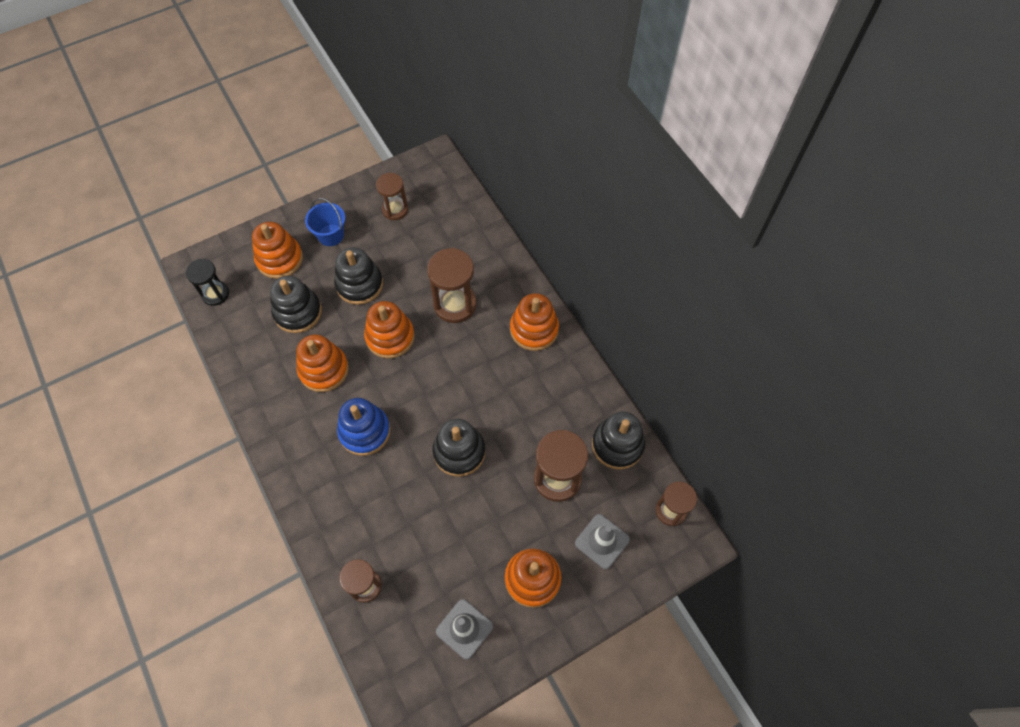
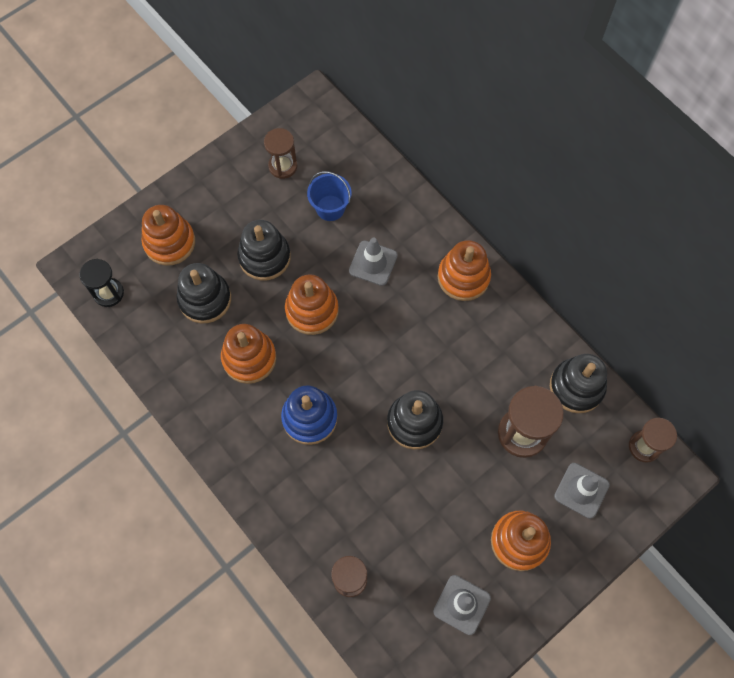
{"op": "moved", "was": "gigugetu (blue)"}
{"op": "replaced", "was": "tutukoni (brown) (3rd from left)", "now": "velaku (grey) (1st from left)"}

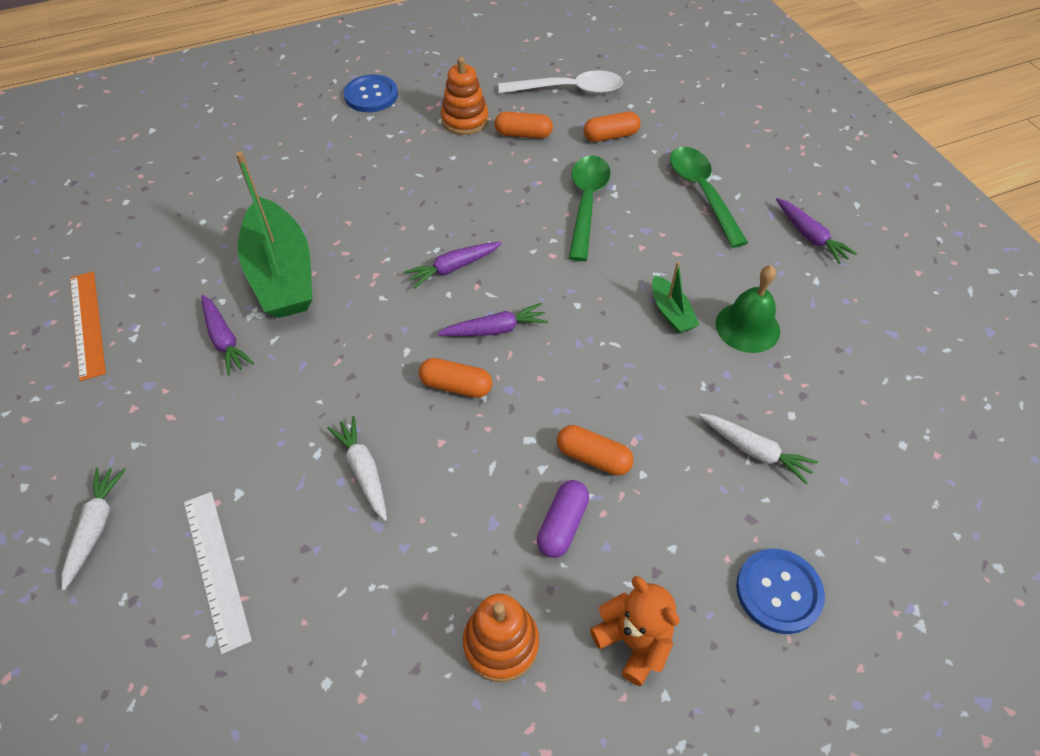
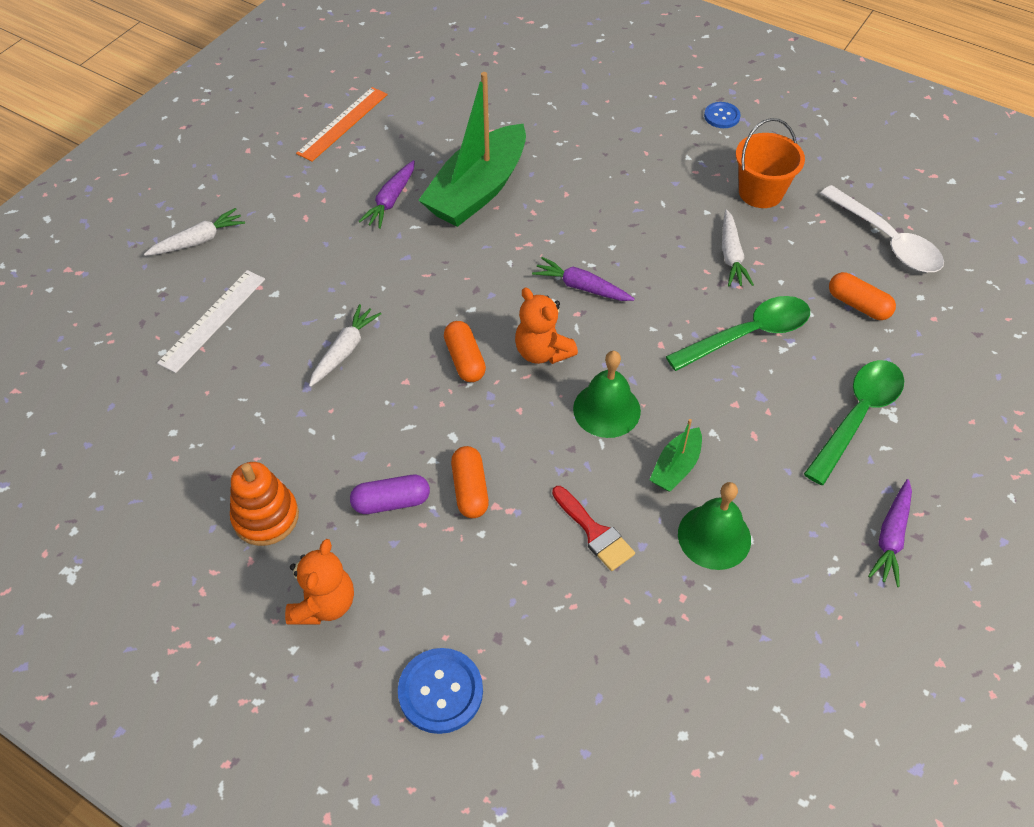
{"op": "replaced", "was": "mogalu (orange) (1st from left)", "now": "gigugetu (orange)"}
{"op": "resized", "was": "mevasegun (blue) (1st from left in the first image)", "ratio": 0.62}
{"op": "removed", "was": "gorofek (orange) (2nd from left)"}
{"op": "replaced", "was": "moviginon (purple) (3rd from left)", "now": "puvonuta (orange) (2nd from left)"}
{"op": "moved", "was": "moviginon (white) (3rd from left)"}
{"op": "added", "now": "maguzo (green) (1st from left)"}
{"op": "added", "now": "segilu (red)"}

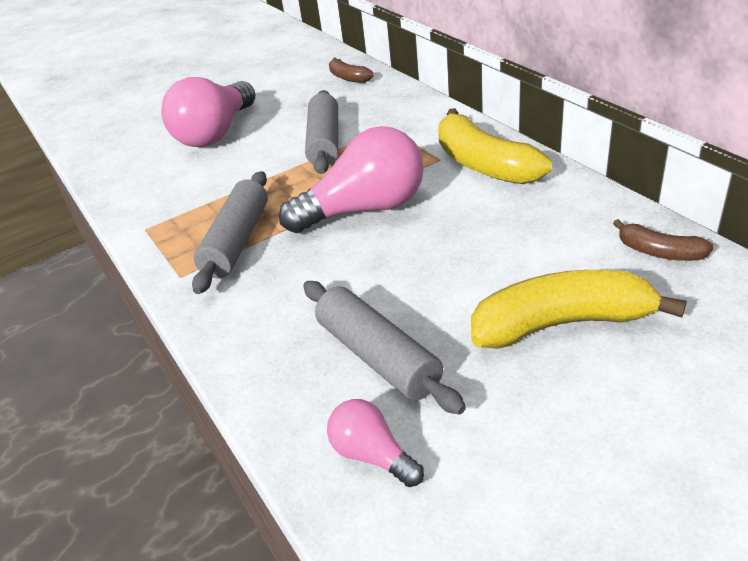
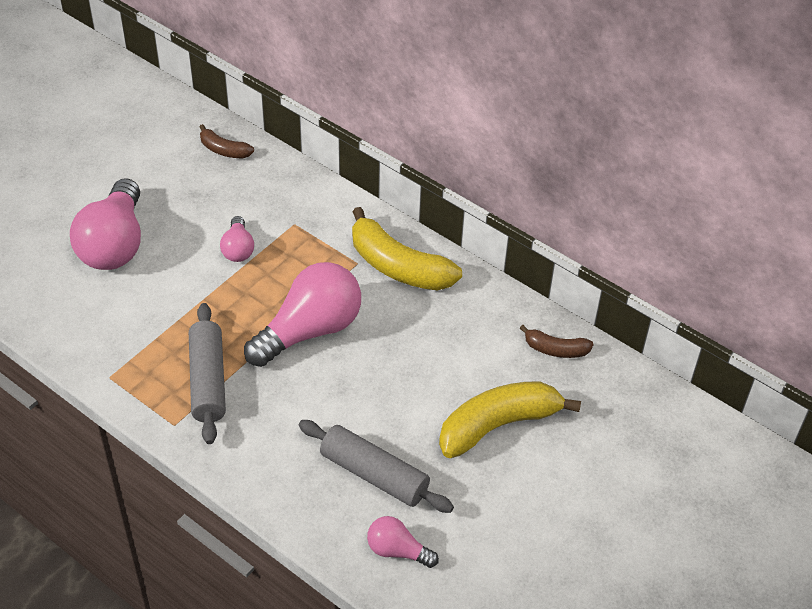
{"op": "replaced", "was": "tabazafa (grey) (2nd from left)", "now": "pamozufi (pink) (2nd from left)"}

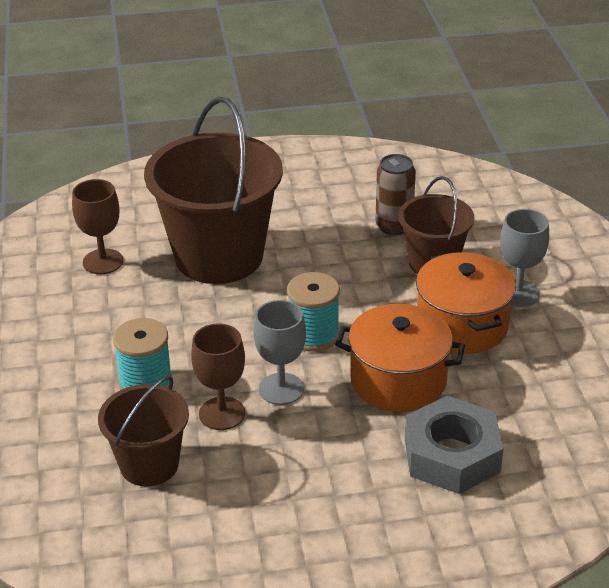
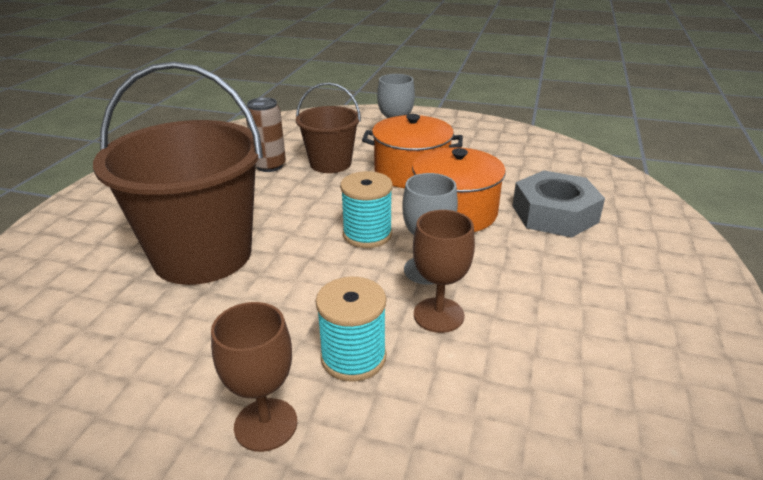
{"op": "moved", "was": "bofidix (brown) (1st from left)"}
{"op": "removed", "was": "gigugetu (brown) (1st from left)"}

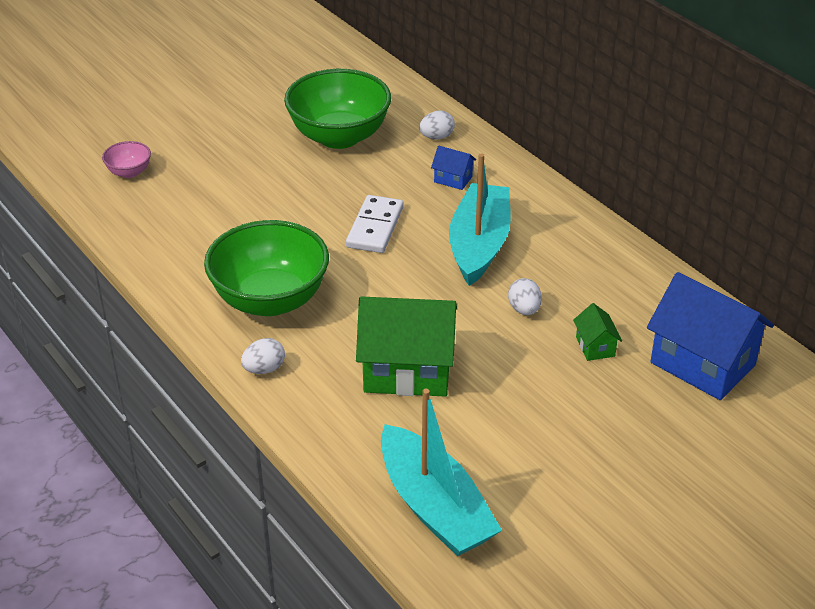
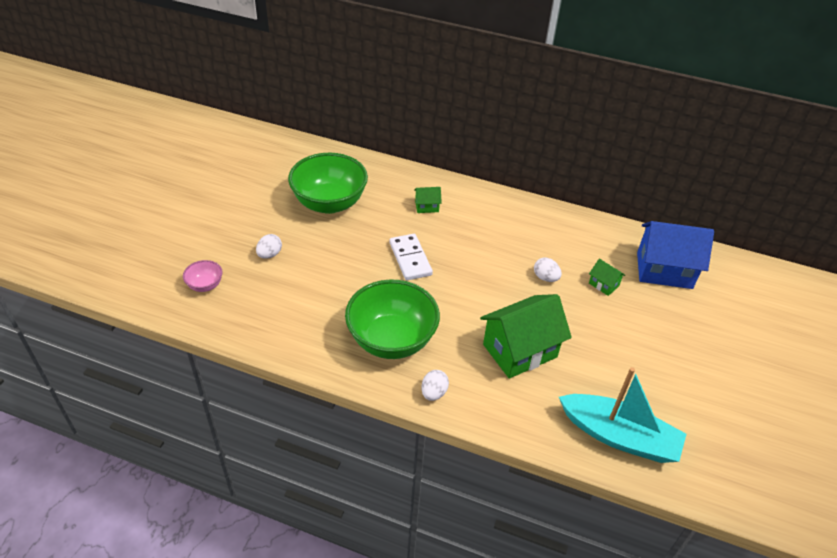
{"op": "moved", "was": "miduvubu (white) (2nd from left in the first image)", "now": "miduvubu (white) (1st from left)"}
{"op": "recoloured", "was": "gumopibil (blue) (1st from left)", "now": "gumopibil (green) (1st from left)"}
{"op": "removed", "was": "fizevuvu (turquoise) (2nd from left)"}

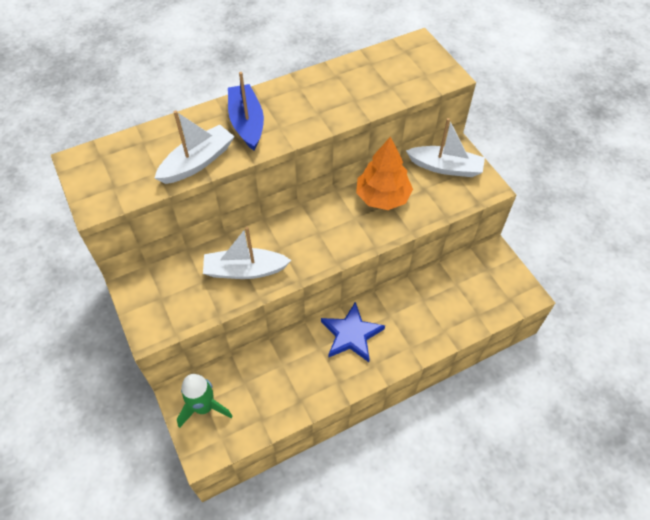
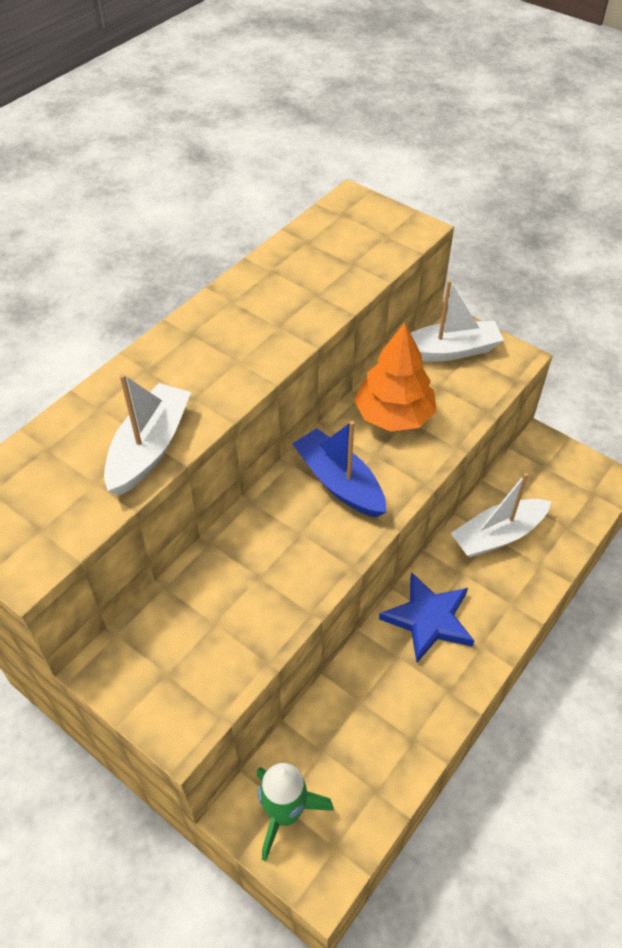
{"op": "moved", "was": "fizevuvu (blue)"}
{"op": "moved", "was": "fizevuvu (white) (2nd from left in the first image)", "now": "fizevuvu (white) (3rd from left)"}

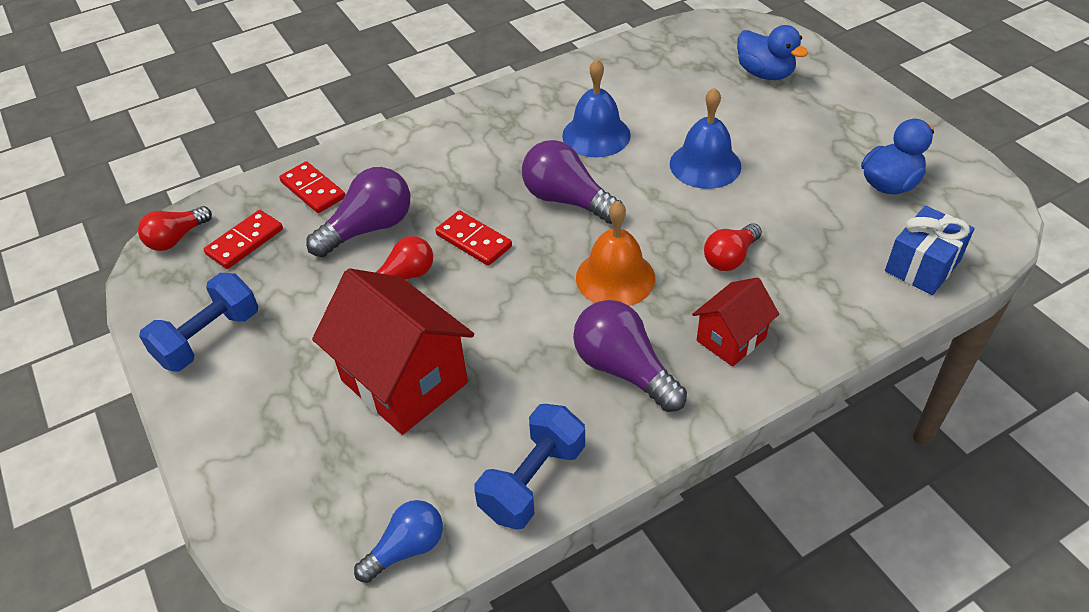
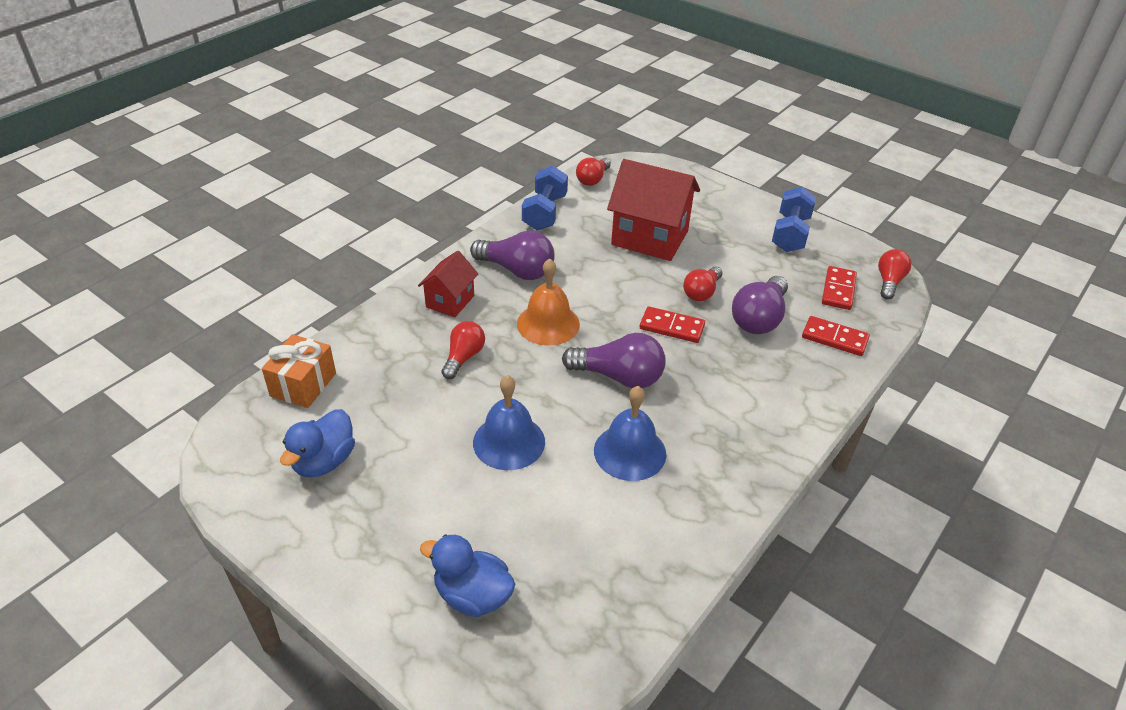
{"op": "recoloured", "was": "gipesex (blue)", "now": "gipesex (orange)"}
{"op": "recoloured", "was": "pamozufi (blue)", "now": "pamozufi (red) (2nd from left)"}

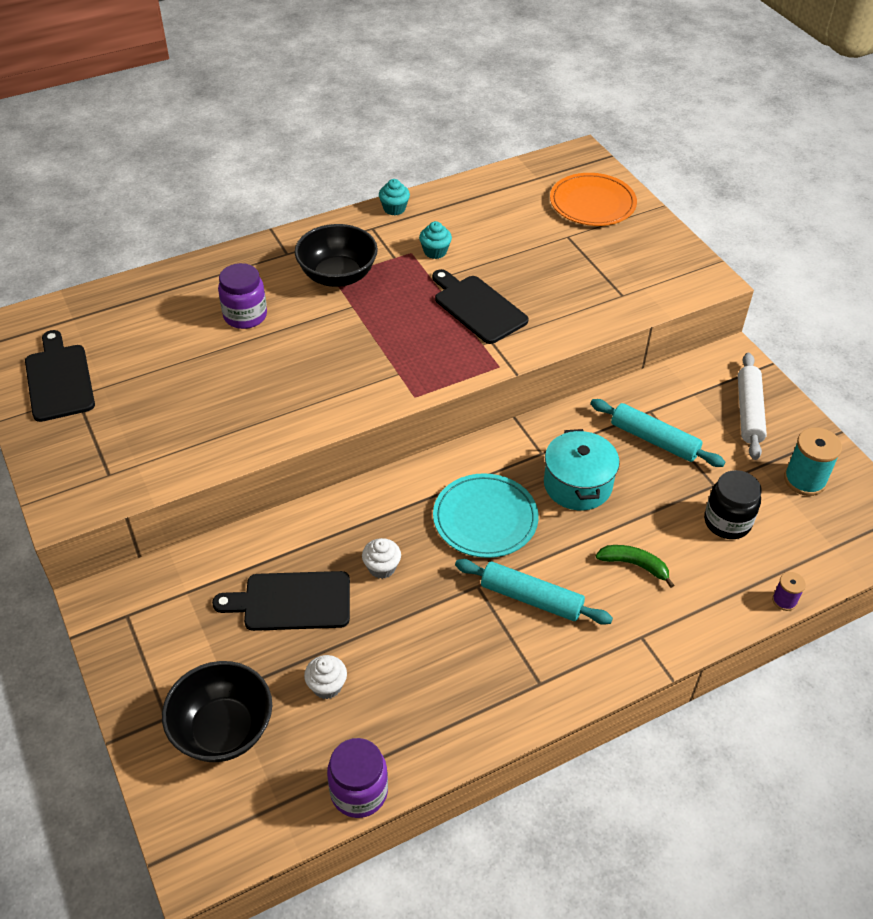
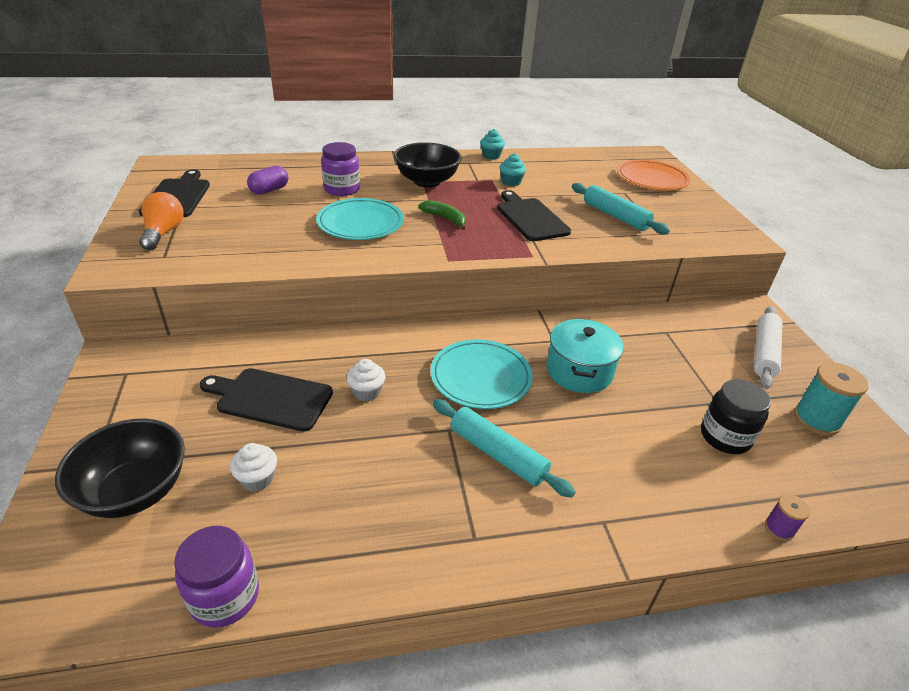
{"op": "moved", "was": "tabazafa (turquoise) (2nd from left)"}
{"op": "moved", "was": "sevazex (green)"}
{"op": "added", "now": "gorofek (purple)"}
{"op": "added", "now": "pamozufi (orange)"}
{"op": "added", "now": "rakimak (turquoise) (1st from left)"}

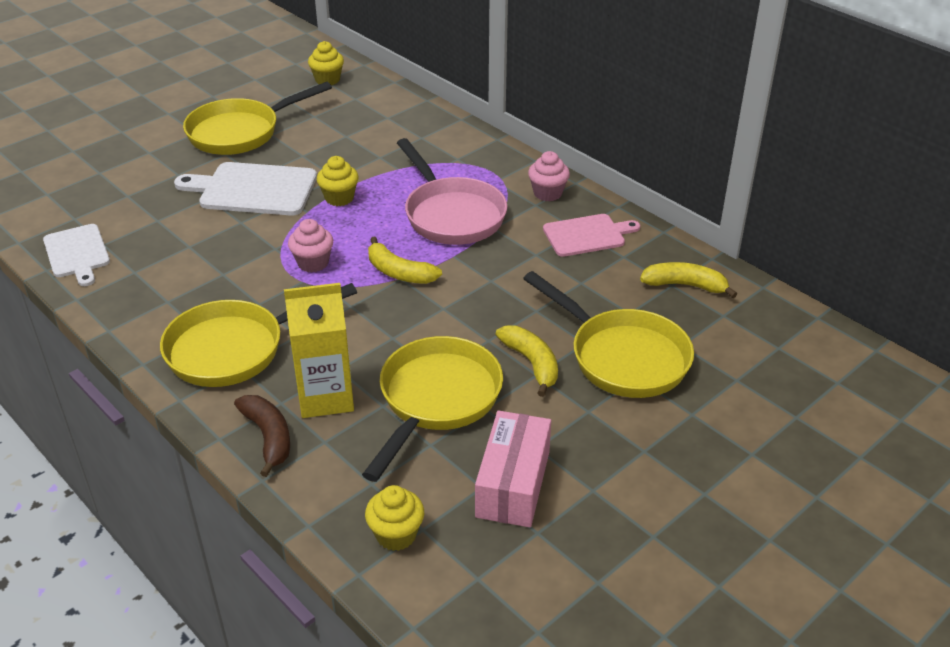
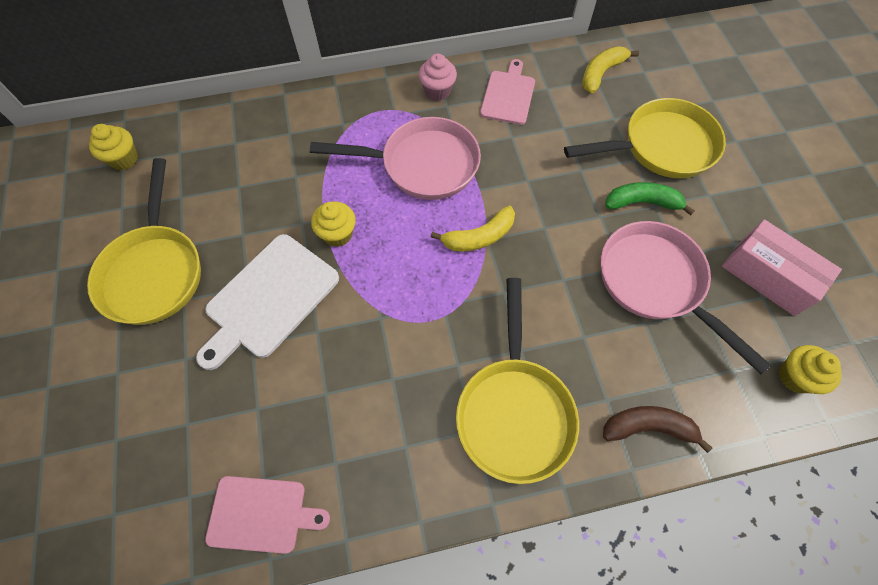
{"op": "removed", "was": "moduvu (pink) (1st from left)"}
{"op": "recoloured", "was": "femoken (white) (1st from left)", "now": "femoken (pink) (1st from left)"}
{"op": "removed", "was": "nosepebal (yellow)"}
{"op": "recoloured", "was": "sevazex (yellow) (2nd from left)", "now": "sevazex (green)"}
{"op": "recoloured", "was": "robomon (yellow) (3rd from left)", "now": "robomon (pink) (2nd from left)"}

